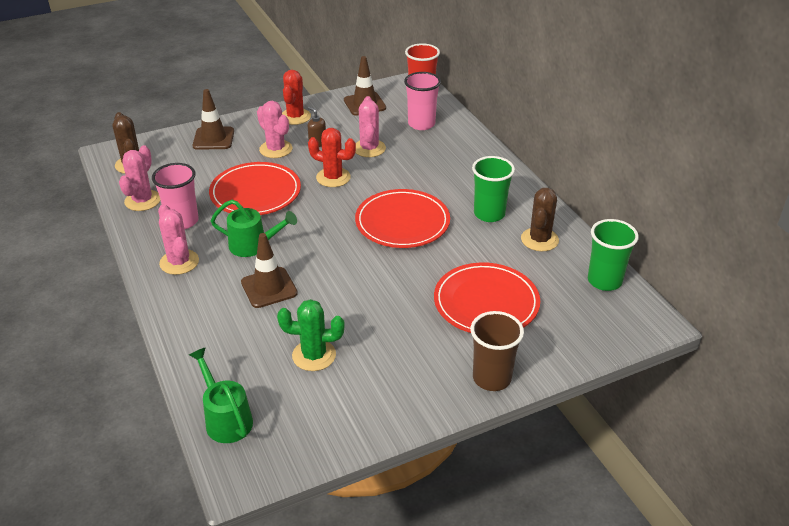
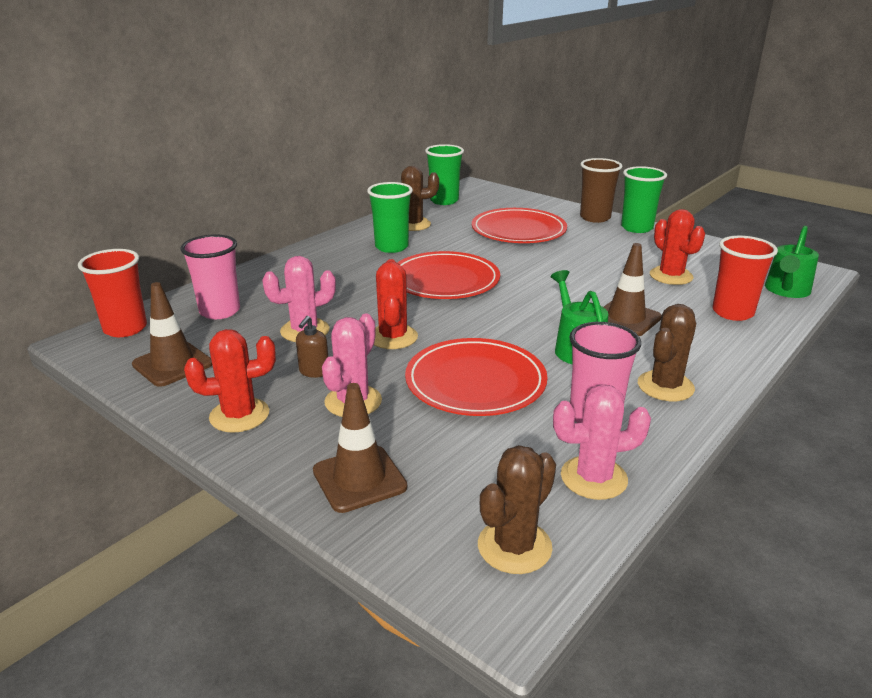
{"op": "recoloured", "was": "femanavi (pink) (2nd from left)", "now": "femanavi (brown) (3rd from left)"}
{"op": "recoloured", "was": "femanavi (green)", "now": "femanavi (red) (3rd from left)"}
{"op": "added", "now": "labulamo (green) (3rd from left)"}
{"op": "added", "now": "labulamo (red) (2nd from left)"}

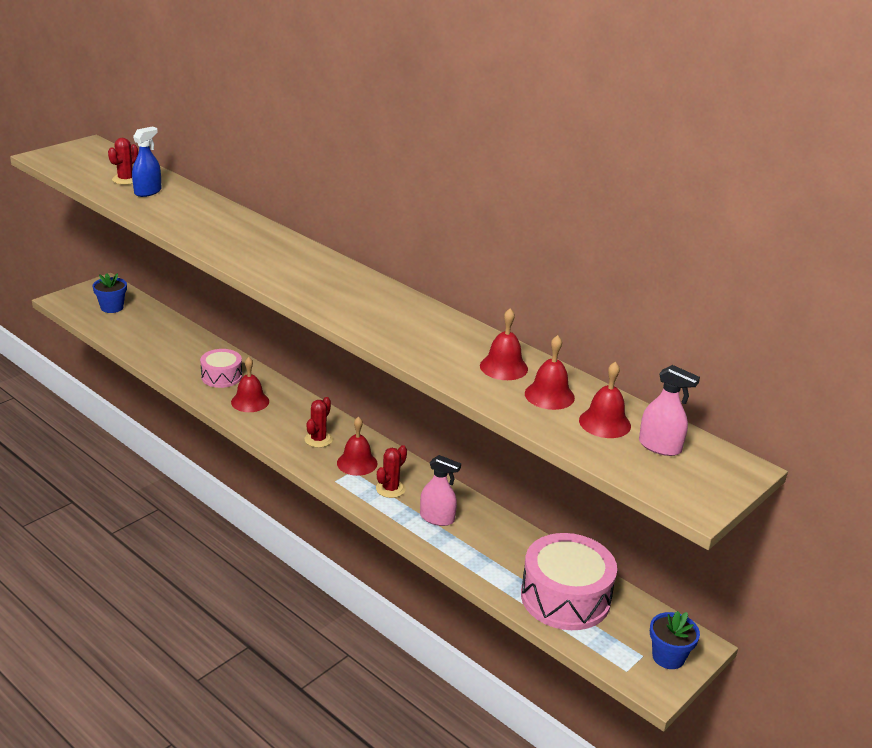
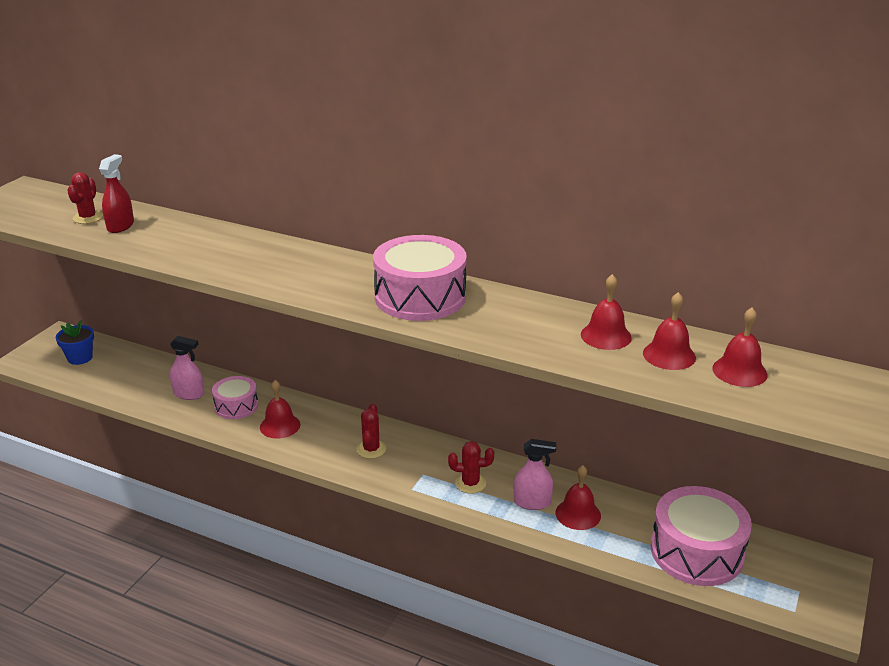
{"op": "recoloured", "was": "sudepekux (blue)", "now": "sudepekux (red)"}
{"op": "moved", "was": "sudepekux (pink) (2nd from left in the first image)", "now": "sudepekux (pink) (1st from left)"}
{"op": "moved", "was": "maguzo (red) (2nd from left)"}
{"op": "turned", "was": "femanavi (red) (3rd from left)", "clockwise": 75}
{"op": "removed", "was": "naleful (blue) (2nd from left)"}
{"op": "added", "now": "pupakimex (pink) (2nd from left)"}

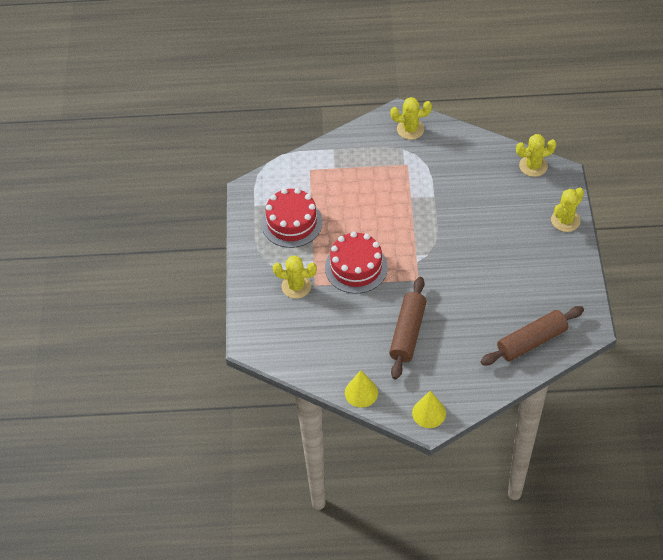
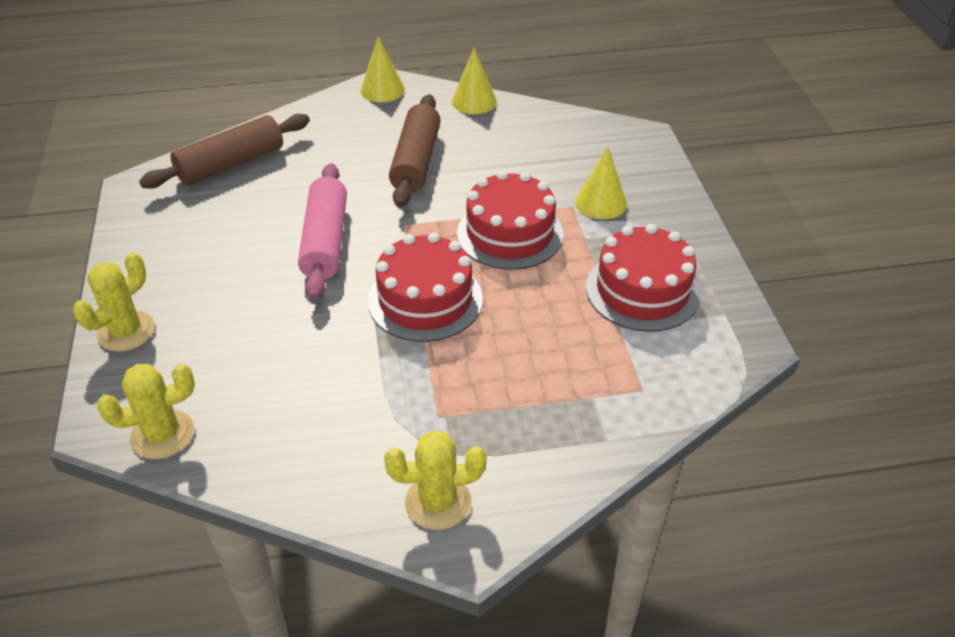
{"op": "replaced", "was": "femanavi (yellow) (1st from left)", "now": "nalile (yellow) (3rd from left)"}
{"op": "added", "now": "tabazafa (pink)"}
{"op": "added", "now": "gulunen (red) (1st from left)"}

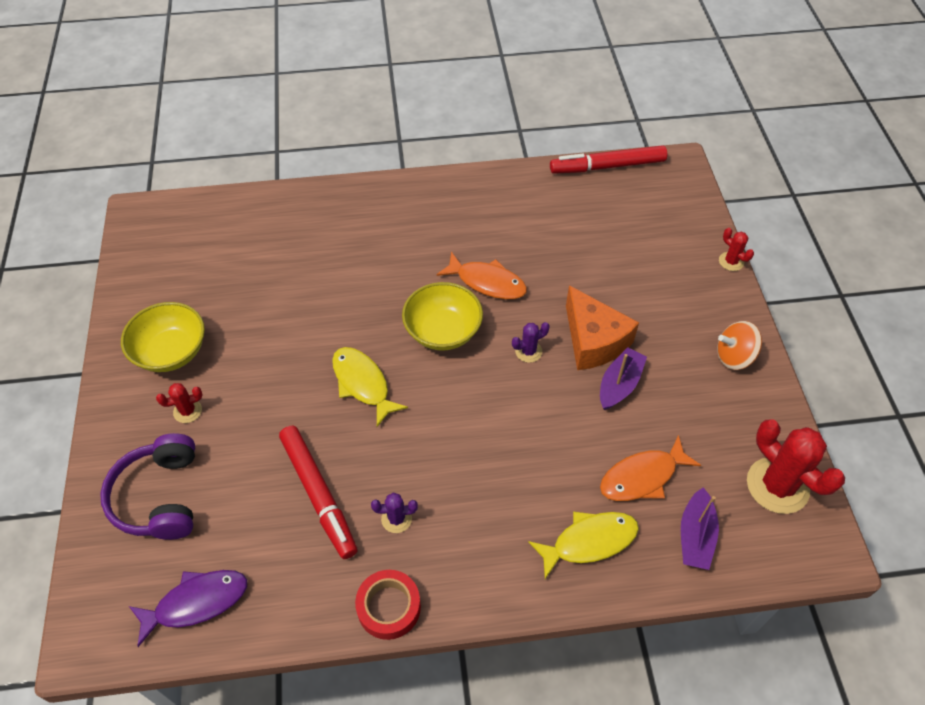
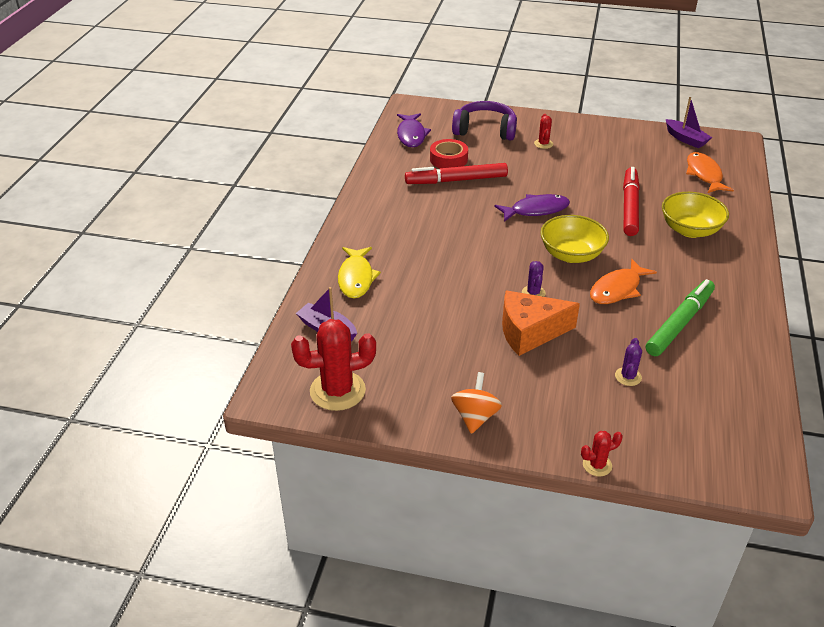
{"op": "moved", "was": "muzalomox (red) (2nd from left)"}
{"op": "moved", "was": "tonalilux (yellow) (1st from left in the first image)", "now": "tonalilux (yellow) (2nd from left)"}
{"op": "recoloured", "was": "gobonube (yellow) (1st from left)", "now": "gobonube (purple) (2nd from left)"}
{"op": "moved", "was": "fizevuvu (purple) (1st from left in the first image)", "now": "fizevuvu (purple) (2nd from left)"}
{"op": "moved", "was": "gobonube (orange) (2nd from left)"}
{"op": "moved", "was": "femanavi (purple) (1st from left in the first image)", "now": "femanavi (purple) (2nd from left)"}
{"op": "moved", "was": "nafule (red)"}
{"op": "added", "now": "muzalomox (green)"}

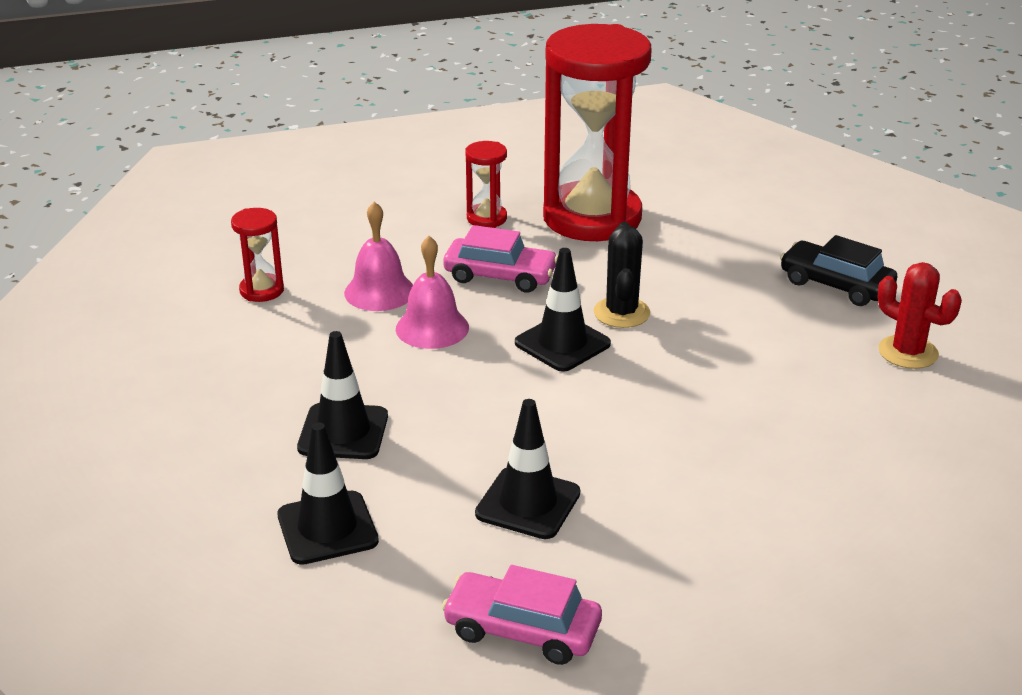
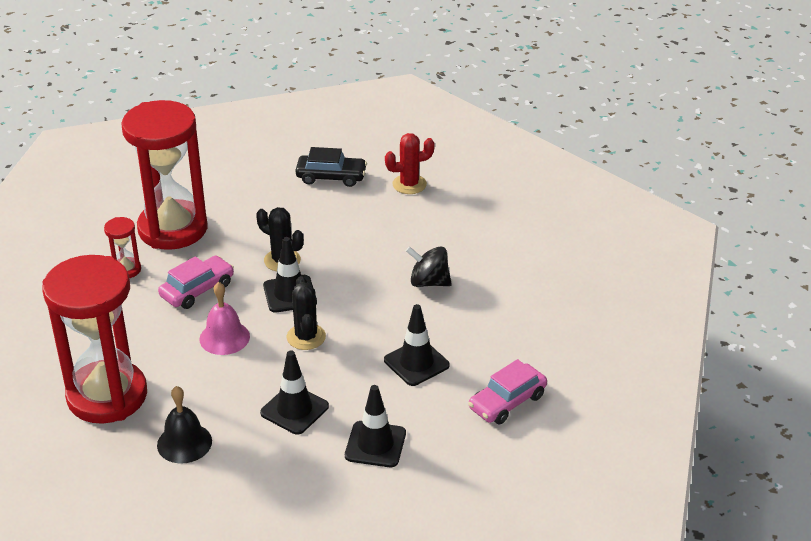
{"op": "removed", "was": "maguzo (pink) (1st from left)"}
{"op": "resized", "was": "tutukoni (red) (1st from left)", "ratio": 2.43}
{"op": "turned", "was": "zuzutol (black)", "clockwise": -150}
{"op": "added", "now": "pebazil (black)"}
{"op": "added", "now": "femanavi (black) (2nd from left)"}
{"op": "added", "now": "maguzo (black)"}

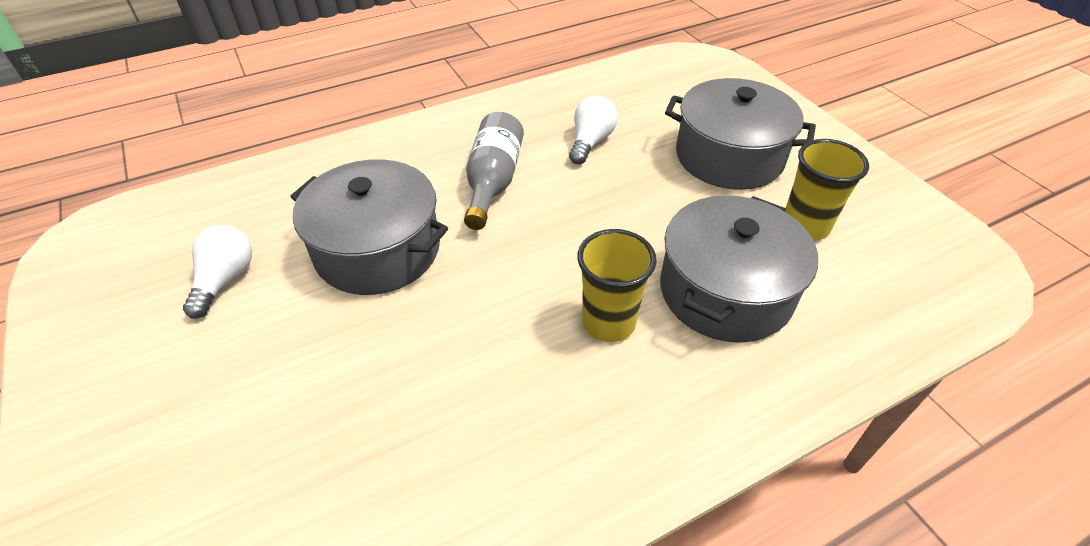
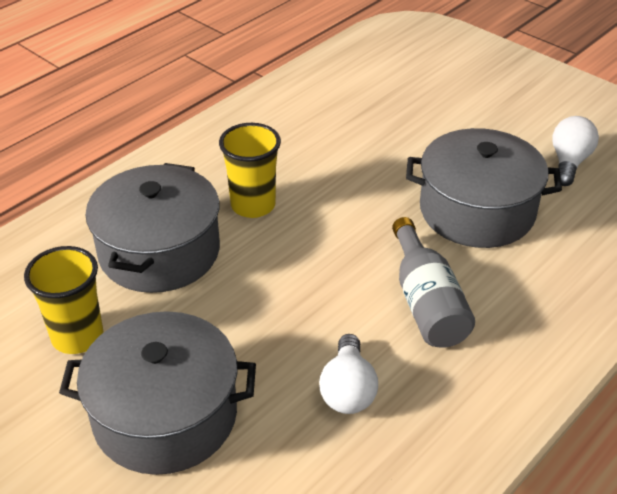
{"op": "turned", "was": "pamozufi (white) (1st from left in the first image)", "clockwise": -150}

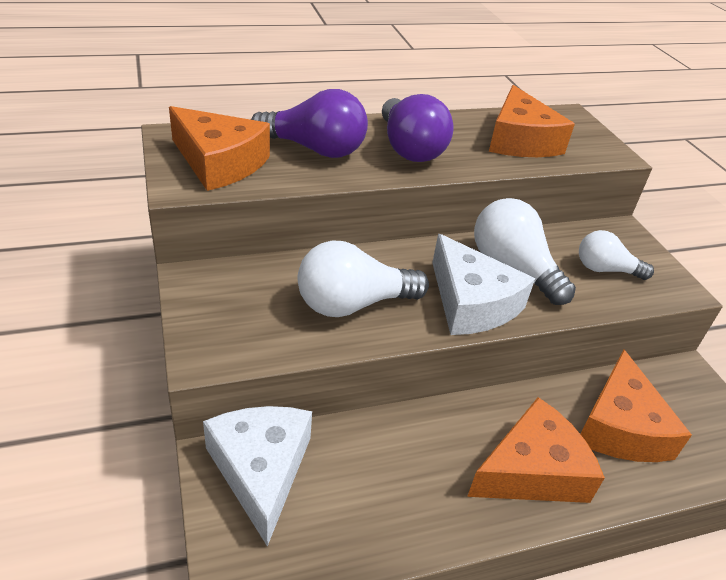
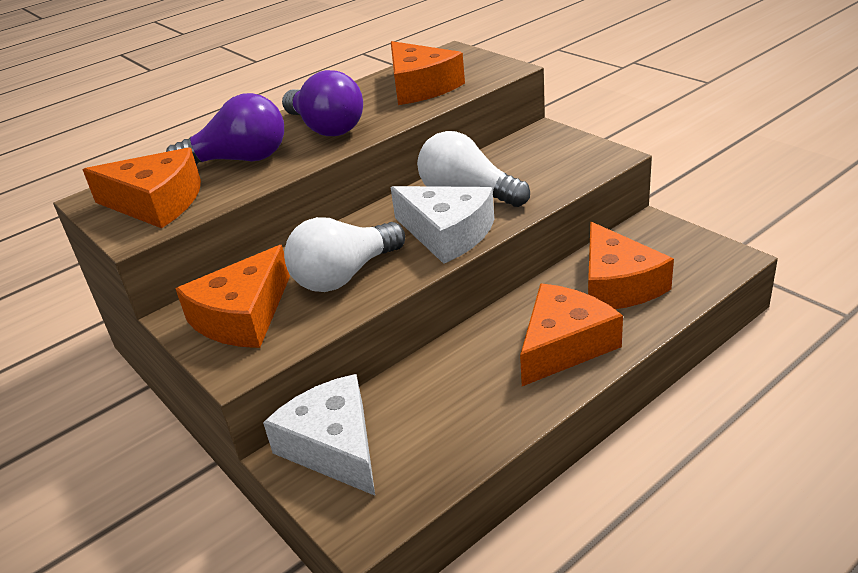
{"op": "removed", "was": "pamozufi (white) (3rd from left)"}
{"op": "added", "now": "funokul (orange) (2nd from left)"}

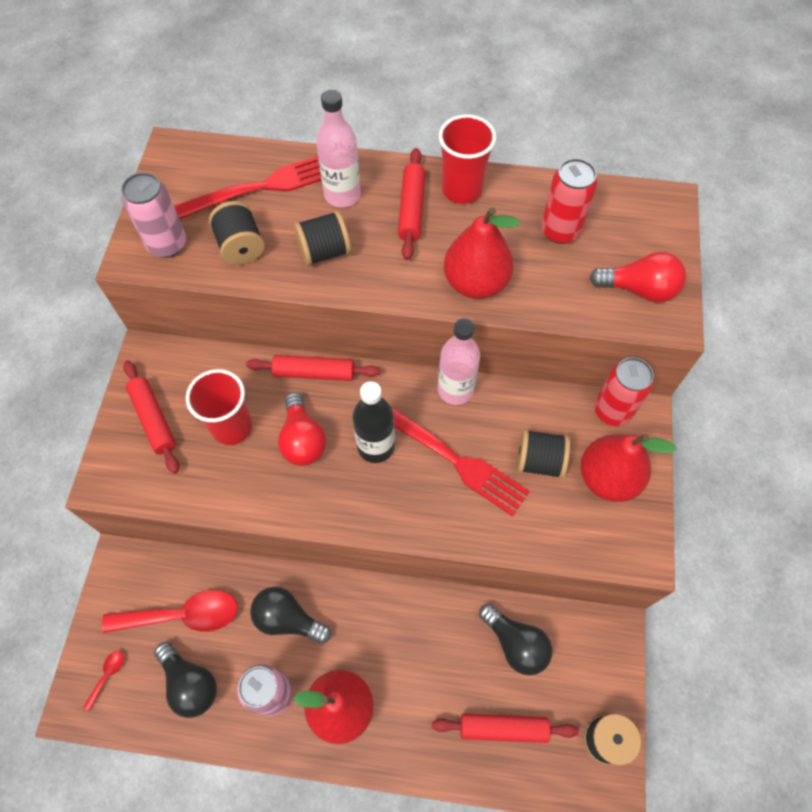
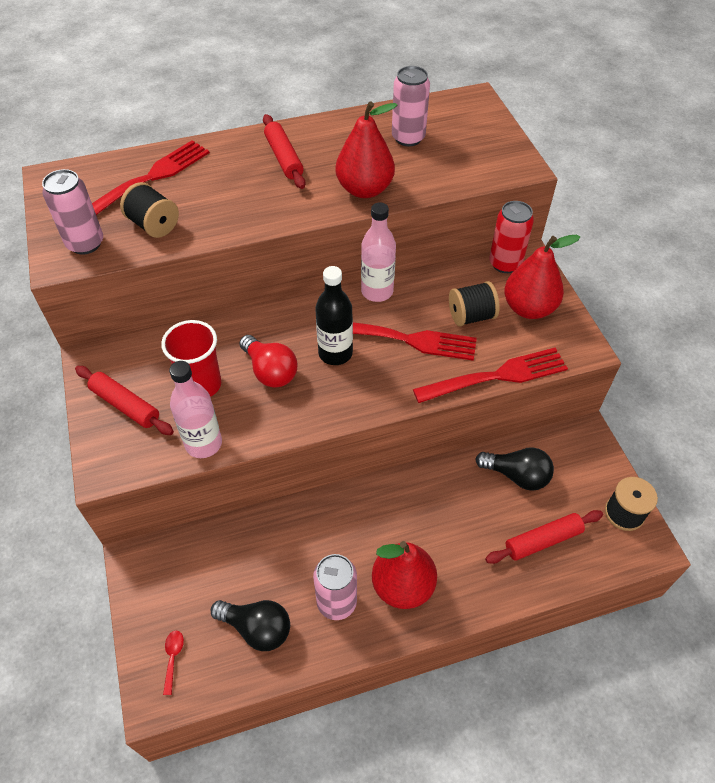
{"op": "moved", "was": "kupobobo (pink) (1st from left)"}
{"op": "removed", "was": "labulamo (red) (2nd from left)"}
{"op": "recoloured", "was": "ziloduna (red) (1st from left)", "now": "ziloduna (pink) (3rd from left)"}
{"op": "removed", "was": "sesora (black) (2nd from left)"}
{"op": "removed", "was": "pamozufi (red) (2nd from left)"}
{"op": "removed", "was": "tabazafa (red) (2nd from left)"}
{"op": "removed", "was": "pamozufi (black) (2nd from left)"}
{"op": "removed", "was": "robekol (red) (2nd from left)"}
{"op": "added", "now": "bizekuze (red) (3rd from left)"}

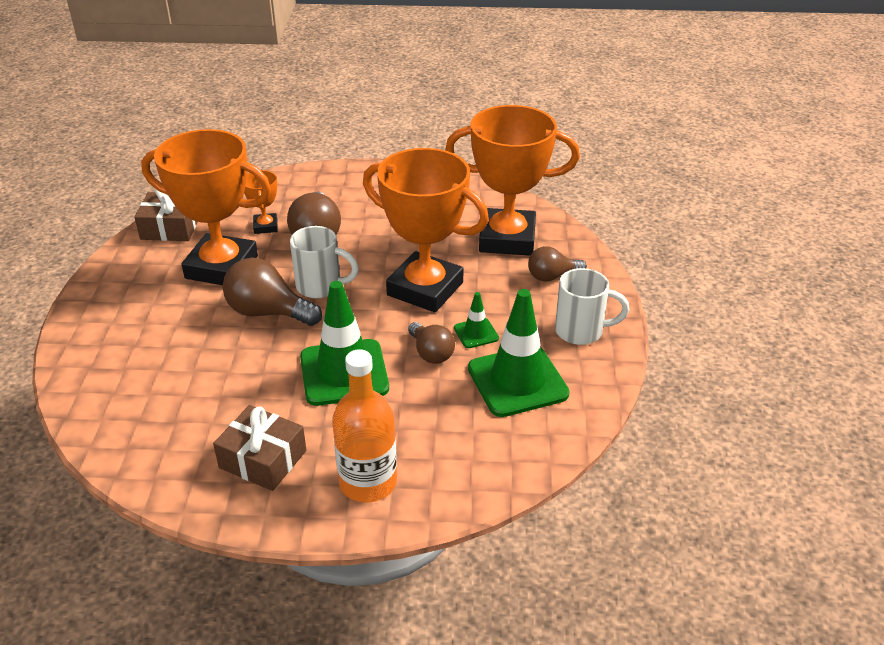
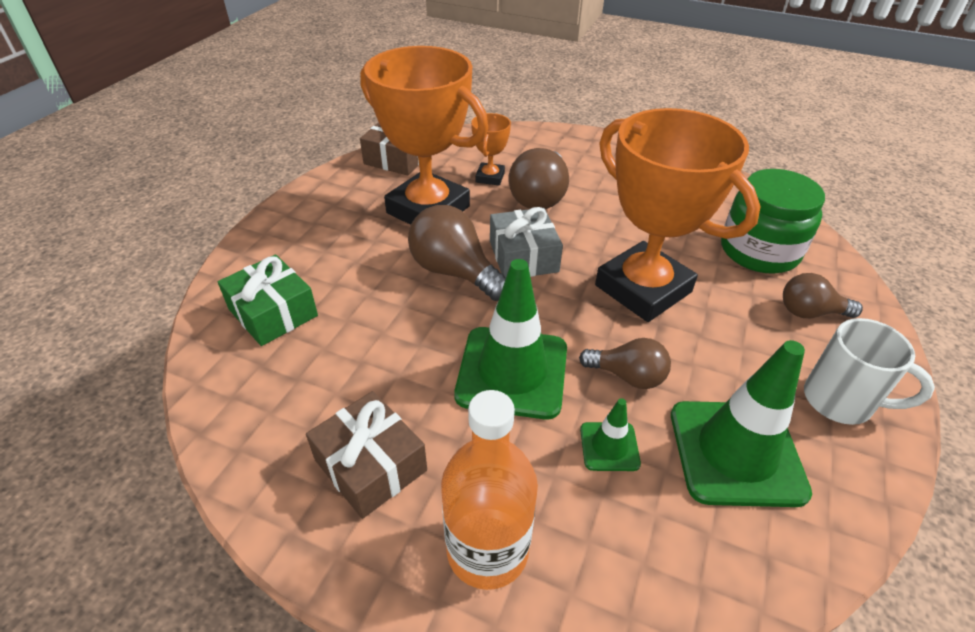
{"op": "replaced", "was": "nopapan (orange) (4th from left)", "now": "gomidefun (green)"}
{"op": "replaced", "was": "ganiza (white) (1st from left)", "now": "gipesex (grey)"}
{"op": "moved", "was": "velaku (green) (2nd from left)"}
{"op": "turned", "was": "pamozufi (brown) (3rd from left)", "clockwise": -60}
{"op": "added", "now": "gipesex (green)"}

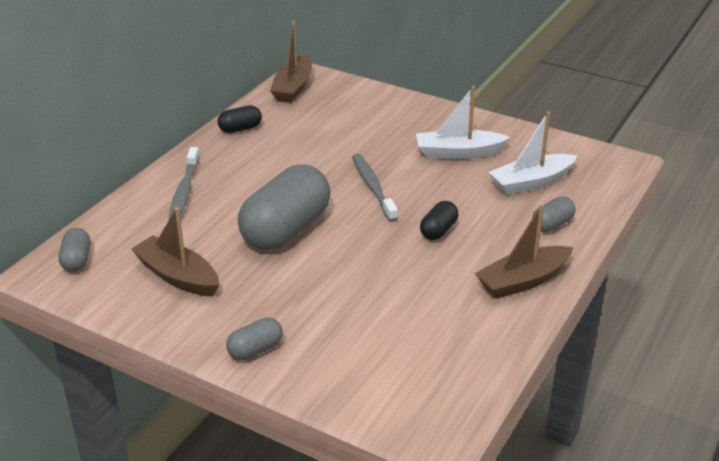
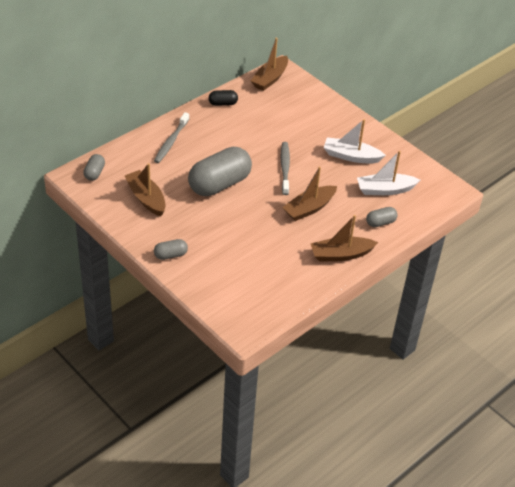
{"op": "replaced", "was": "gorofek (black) (2nd from left)", "now": "fizevuvu (brown) (3rd from left)"}

